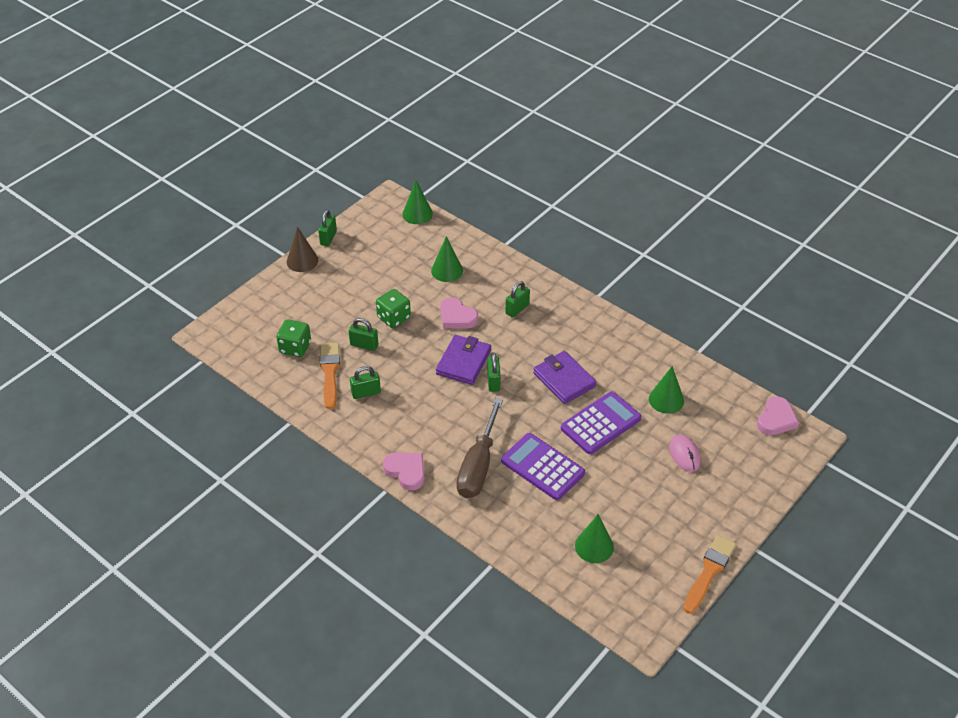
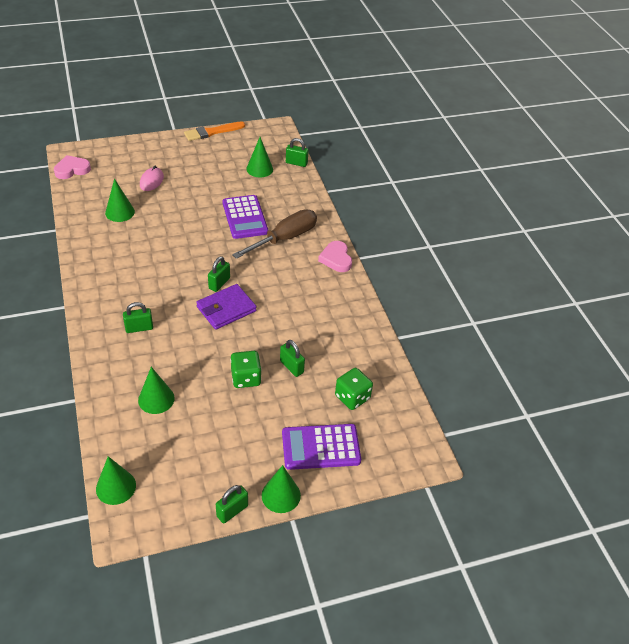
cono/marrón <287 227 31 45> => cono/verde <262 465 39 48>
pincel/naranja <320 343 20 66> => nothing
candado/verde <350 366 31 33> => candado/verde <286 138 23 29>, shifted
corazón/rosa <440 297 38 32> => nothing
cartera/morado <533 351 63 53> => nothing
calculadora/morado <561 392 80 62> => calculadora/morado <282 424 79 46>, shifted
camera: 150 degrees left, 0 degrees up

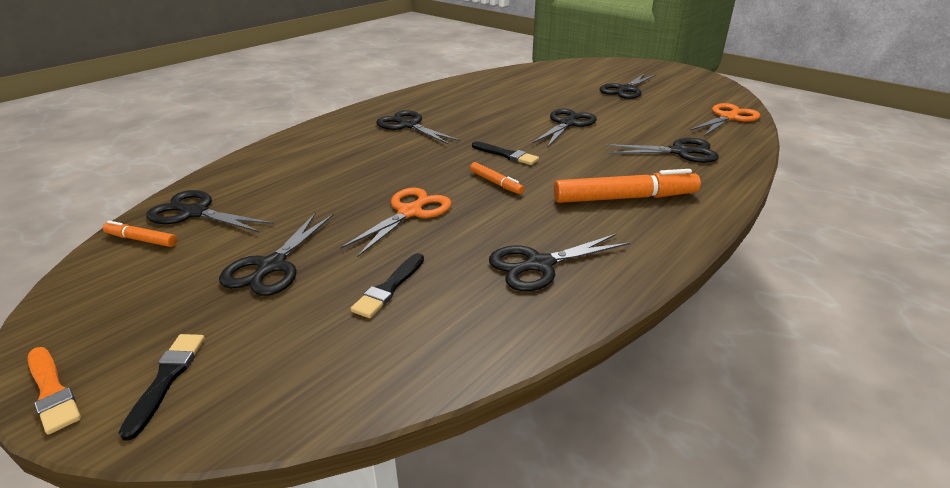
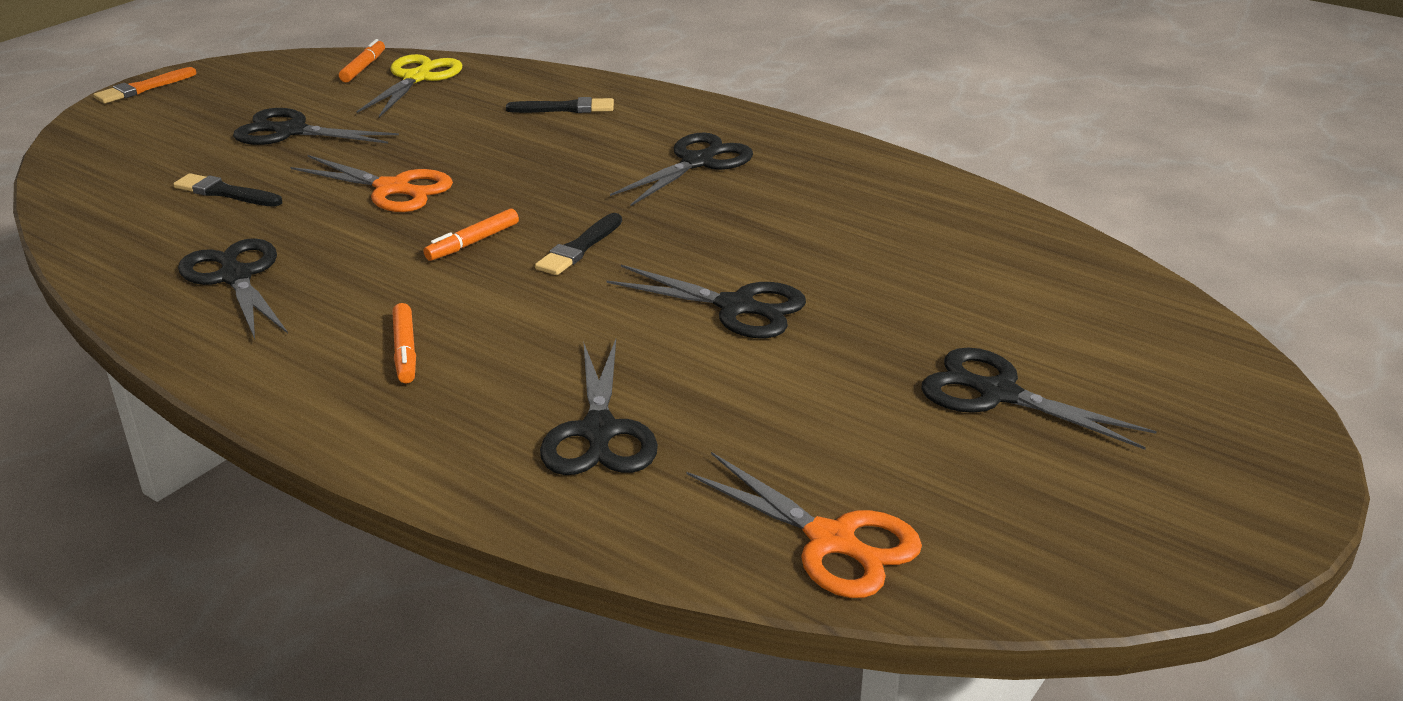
pincel/negro <119 334 86 107> => pincel/negro <506 97 108 16>, shifted
tijeras/negro <146 190 128 43> => tijeras/amarillo <357 54 105 63>
rotulador/naranja <554 169 147 34> => rotulador/naranja <392 303 24 80>, x0.50
camera: 85 degrees right, 0 degrees up

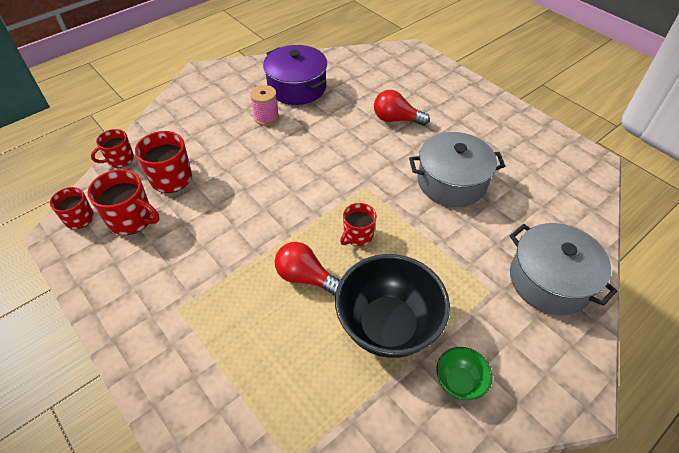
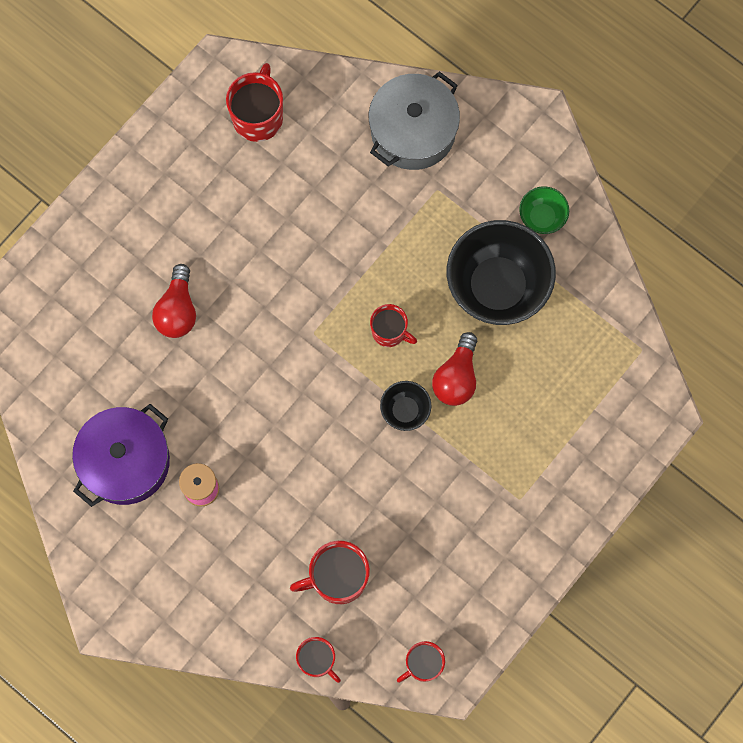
taza/rojo <87 169 72 66> => taza/rojo <226 63 57 79>, shifted
olla/gris <409 132 96 75> => nothing
nothing => cuenco/negro <380 381 51 50>
camera: 100 degrees left, 25 degrees up

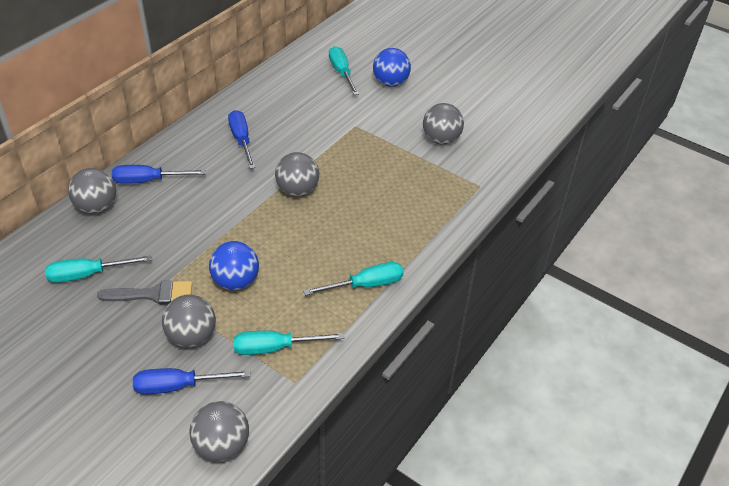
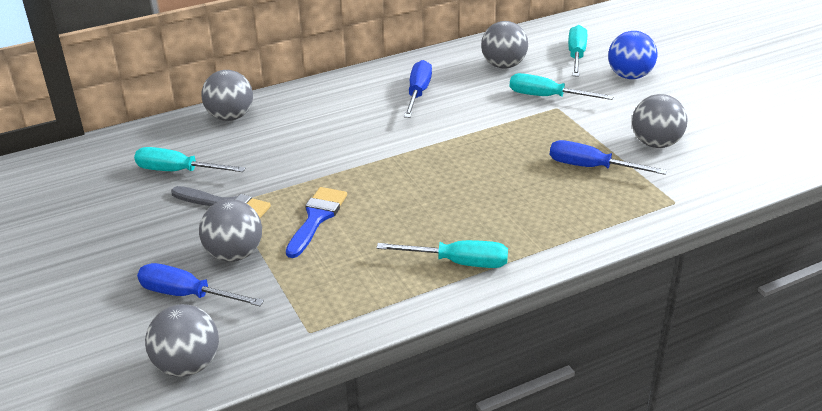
destornillador/azul <112 165 94 19> => destornillador/azul <550 140 117 35>, shifted
pelota/azul <209 241 50 50> => pincel/azul <286 187 61 71>
destornillador/turquesa <233 331 111 24> => destornillador/turquesa <510 73 104 27>, shifted
pelota/gris <275 152 44 45> => pelota/gris <481 21 47 48>, shifted
camera: 30 degrees right, 10 degrees down

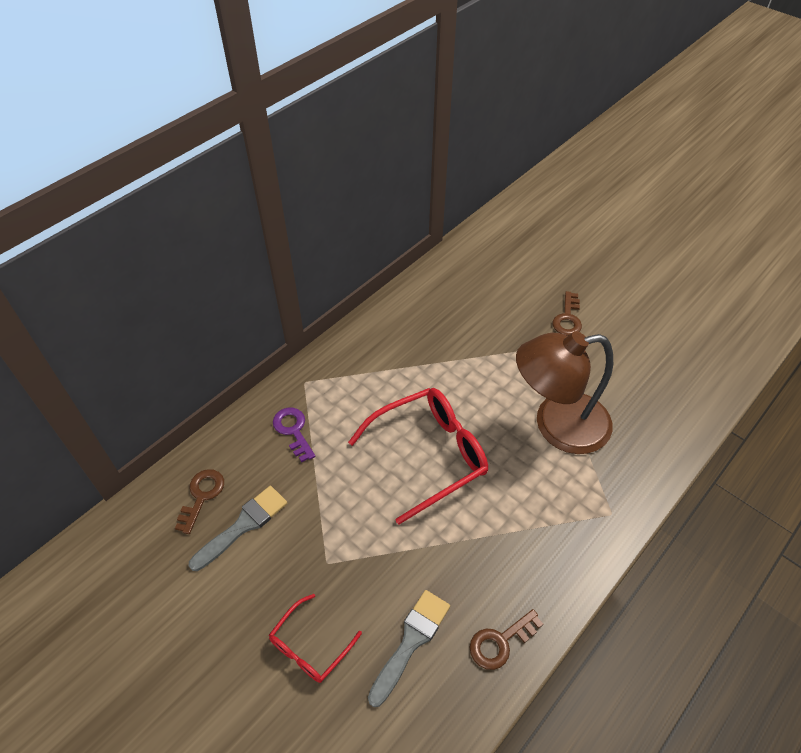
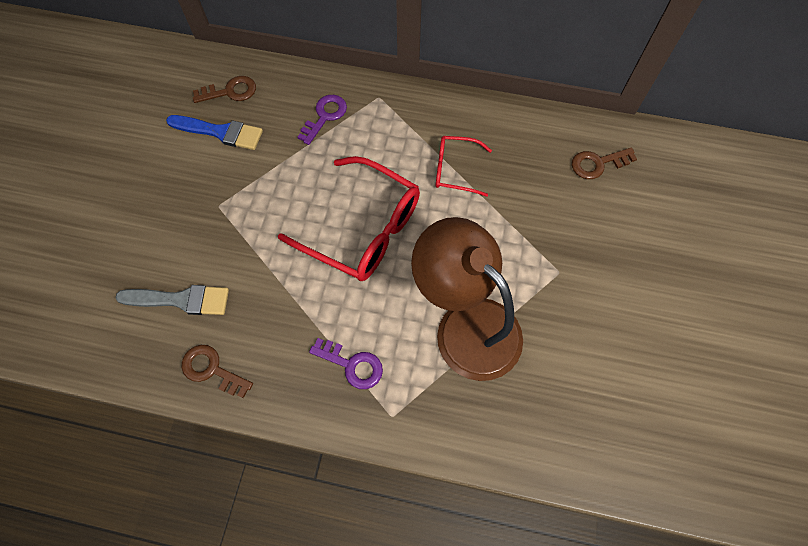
pincel/gris <189 486 98 85> => pincel/azul <166 115 97 35>
gafas/rojo <269 594 93 89> => gafas/rojo <436 136 56 61>, shifted
llave/marrón <552 291 30 45> => llave/marrón <572 147 65 32>, shifted
nothing => llave/morado <309 338 74 51>
camera: 60 degrees right, 15 degrees up

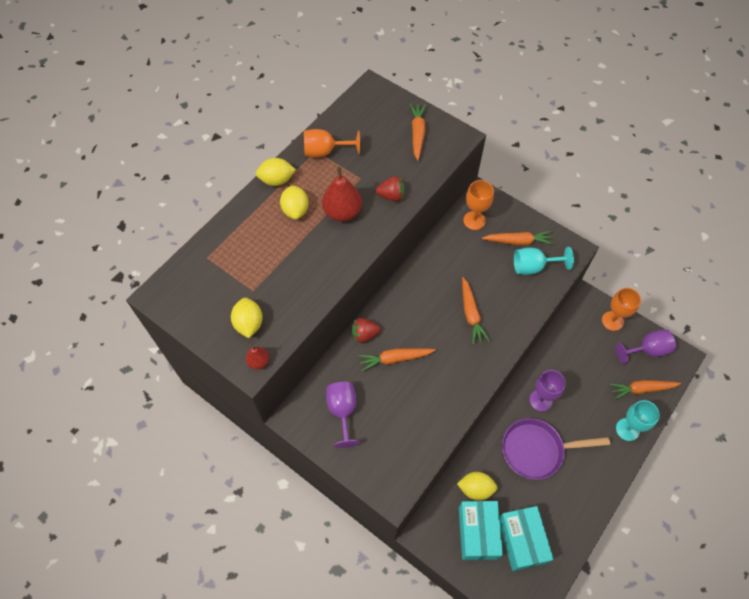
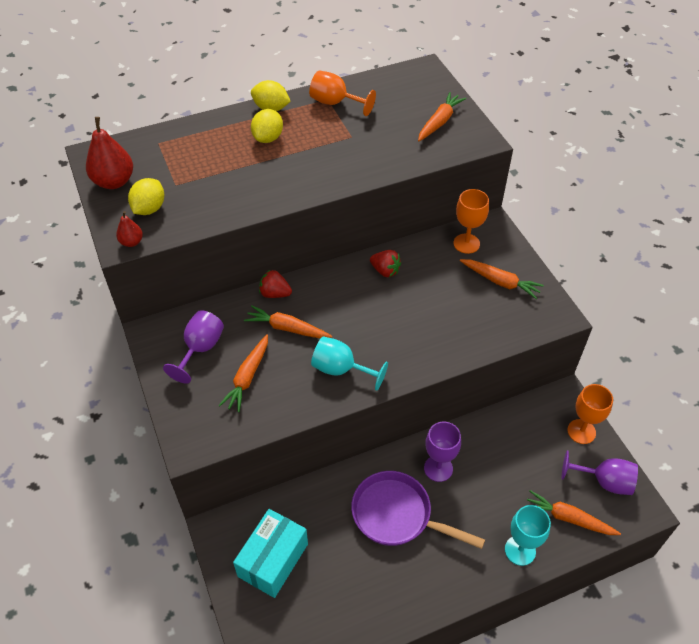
pera/rojo <322 167 40 55> => pera/rojo <86 117 47 72>, shifted
fresa/rojo <376 176 29 26> => fresa/rojo <370 250 31 27>, shifted
limón/amarillo <457 472 41 29> => nothing
zanahoria/naranja <462 277 28 67> => zanahoria/naranja <218 334 50 78>, shifted
caja/turquesa <499 506 55 65> => nothing
copa/turquesa <514 247 60 28> => copa/turquesa <311 337 77 54>, shifted
camera: 30 degrees right, 10 degrees down

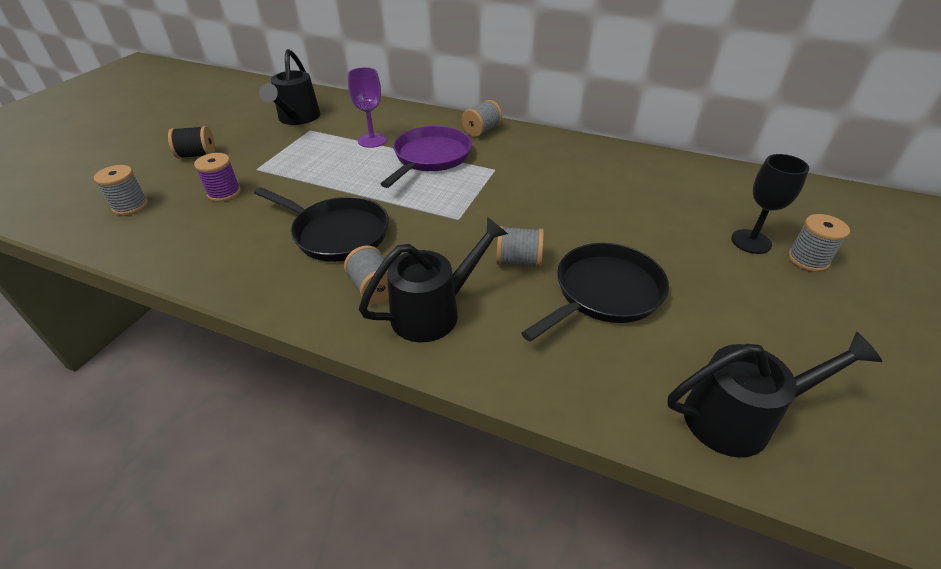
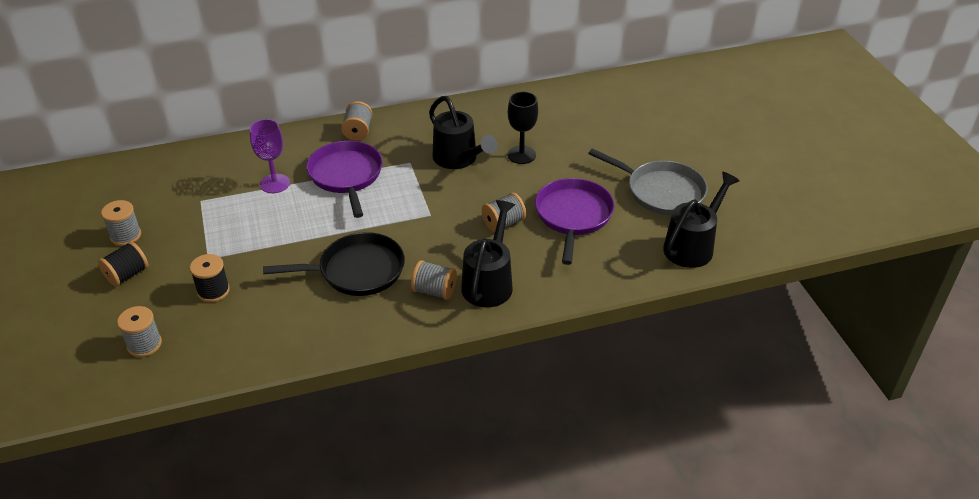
carrete/morado <194 153 47 49> => carrete/negro <190 254 40 48>
regadera/negro <259 49 61 76> => regadera/negro <429 96 68 73>, shifted
sartén/negro <521 243 148 99> => sartén/morado <535 178 79 87>
copa/negro <731 154 78 100> => copa/negro <507 92 31 72>, shifted
carrete/gris <788 214 62 58> => carrete/gris <101 200 40 46>, shifted
nothing => sartén/gris <588 148 120 67>
camera: 40 degrees left, 0 degrees up

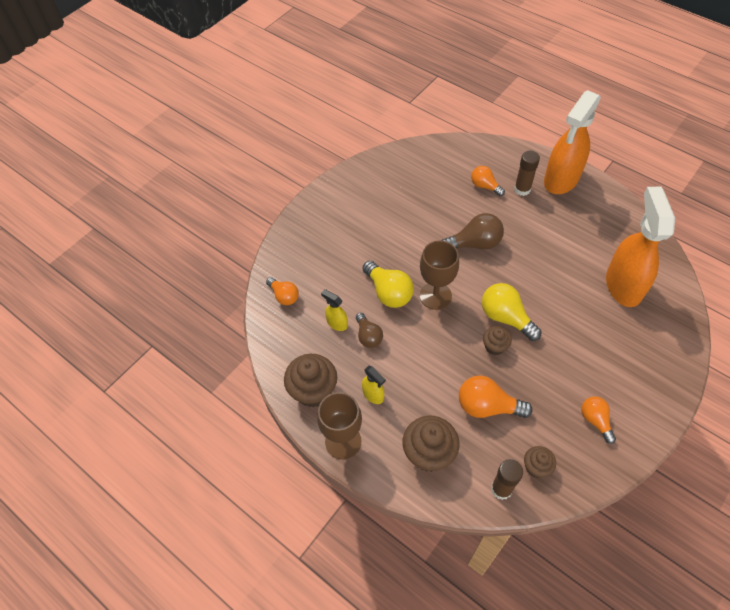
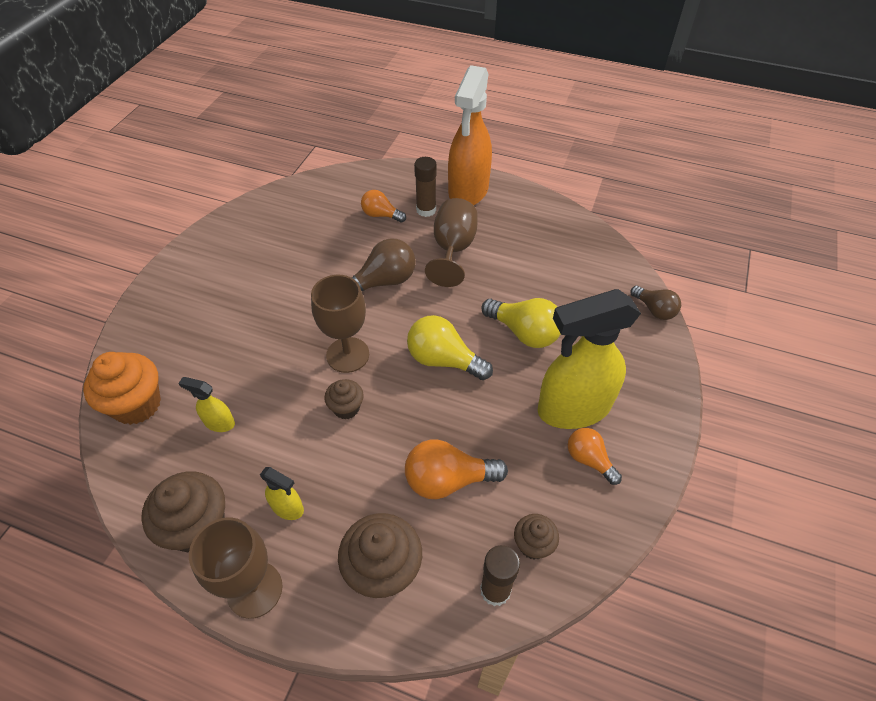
bombilla/naranja <266 277 33 28> => magdalena/naranja <83 352 78 73>
bombilla/marrón <356 313 27 35> => bombilla/marrón <630 286 51 34>, shifted
bombilla/amarillo <362 261 52 47> => bombilla/amarillo <481 298 80 50>, shifted
magdalena/marrón <483 326 29 29> => magdalena/marrón <324 379 40 40>, shifted
pulverizador/naranja <606 187 69 120> => nothing
nothing => copa/marrón <425 198 53 89>
nothing => pulverizador/amarillo <538 289 103 140>
camera: 20 degrees left, 5 degrees down

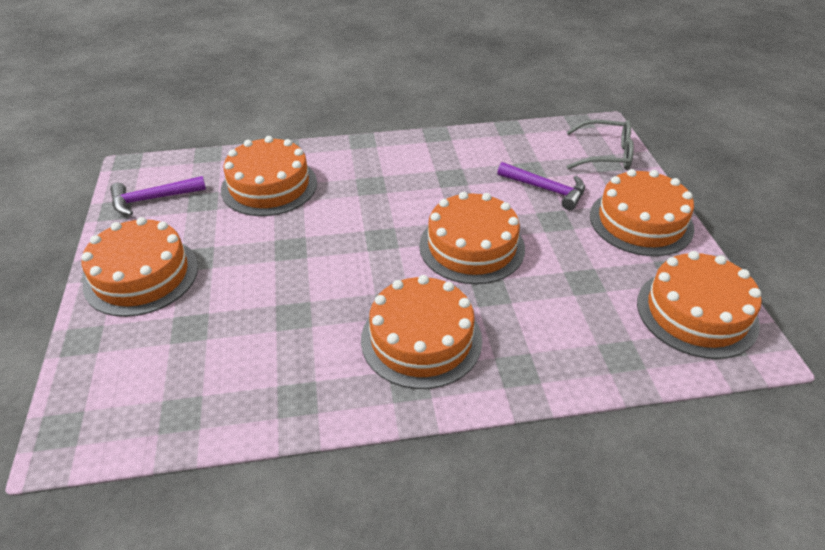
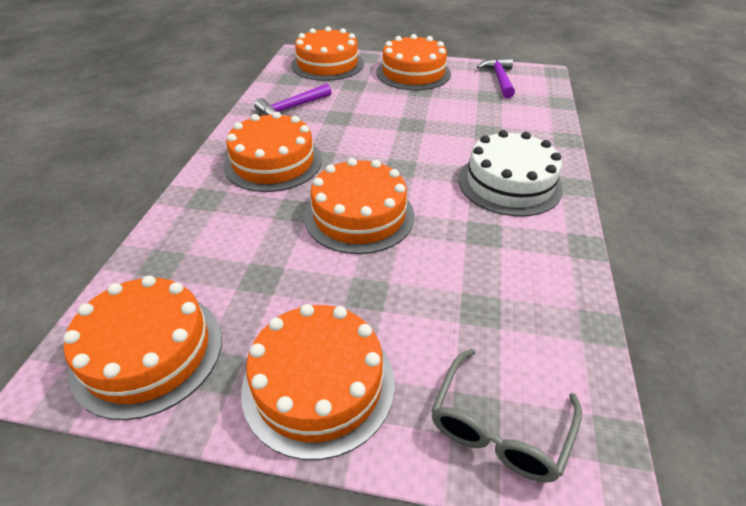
tarta/naranja <221 136 96 80> => tarta/naranja <291 27 73 54>, shifted
martillo/morado <497 162 88 48> => martillo/morado <254 83 77 33>, shifted
nothing => tarta/blanco <459 130 104 87>
camera: 110 degrees right, 0 degrees up

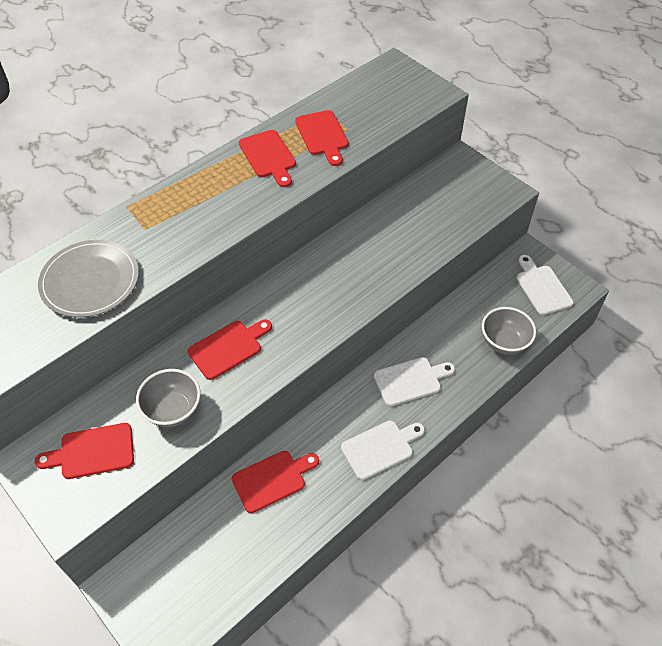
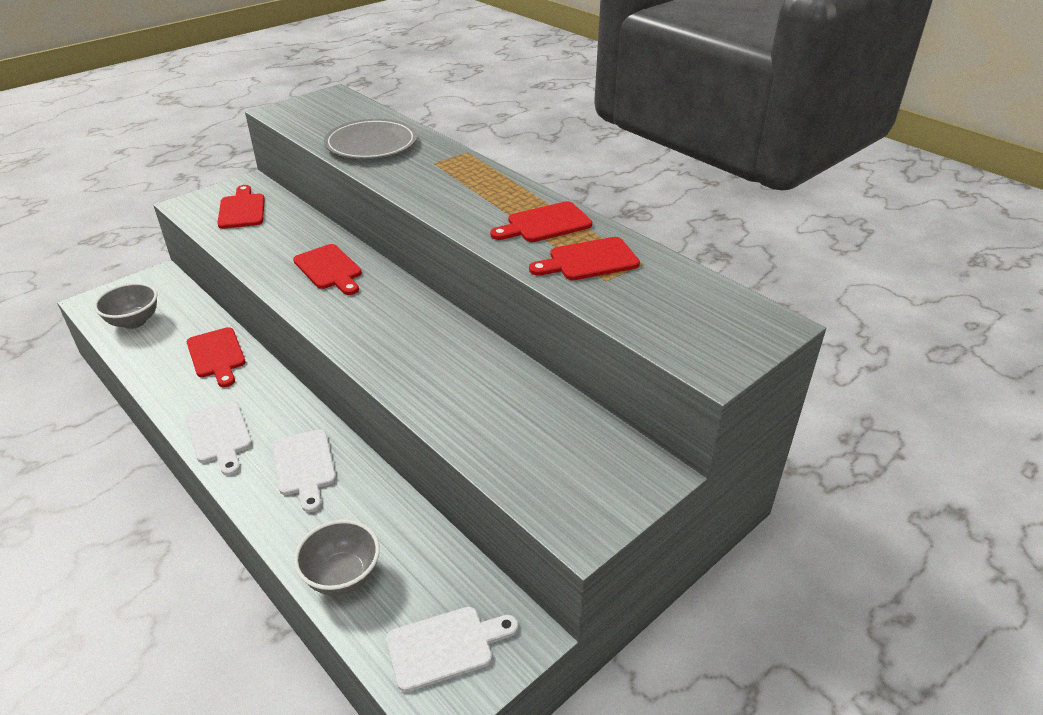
cuenco/gris <136 369 65 58> => cuenco/gris <94 283 63 46>, shifted
camera: 90 degrees right, 15 degrees down

